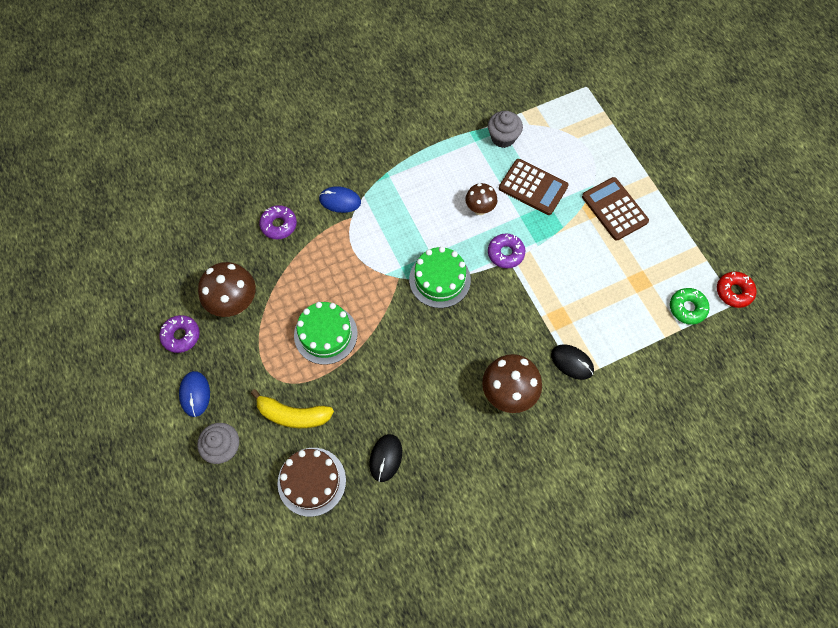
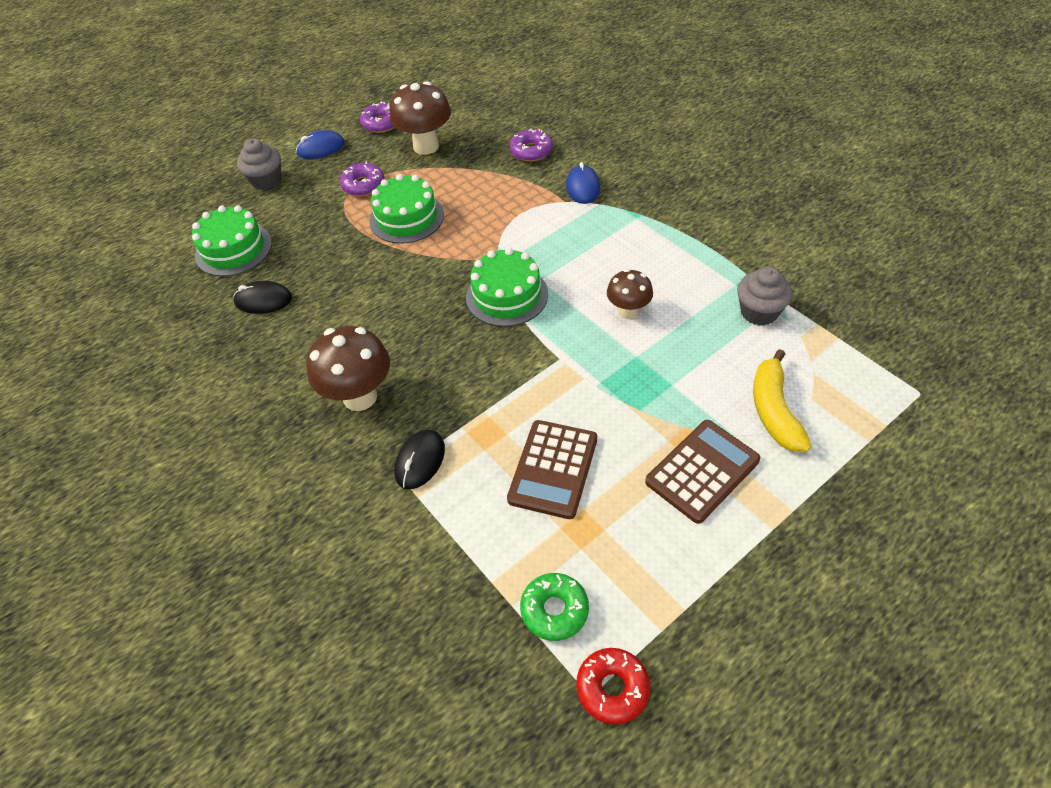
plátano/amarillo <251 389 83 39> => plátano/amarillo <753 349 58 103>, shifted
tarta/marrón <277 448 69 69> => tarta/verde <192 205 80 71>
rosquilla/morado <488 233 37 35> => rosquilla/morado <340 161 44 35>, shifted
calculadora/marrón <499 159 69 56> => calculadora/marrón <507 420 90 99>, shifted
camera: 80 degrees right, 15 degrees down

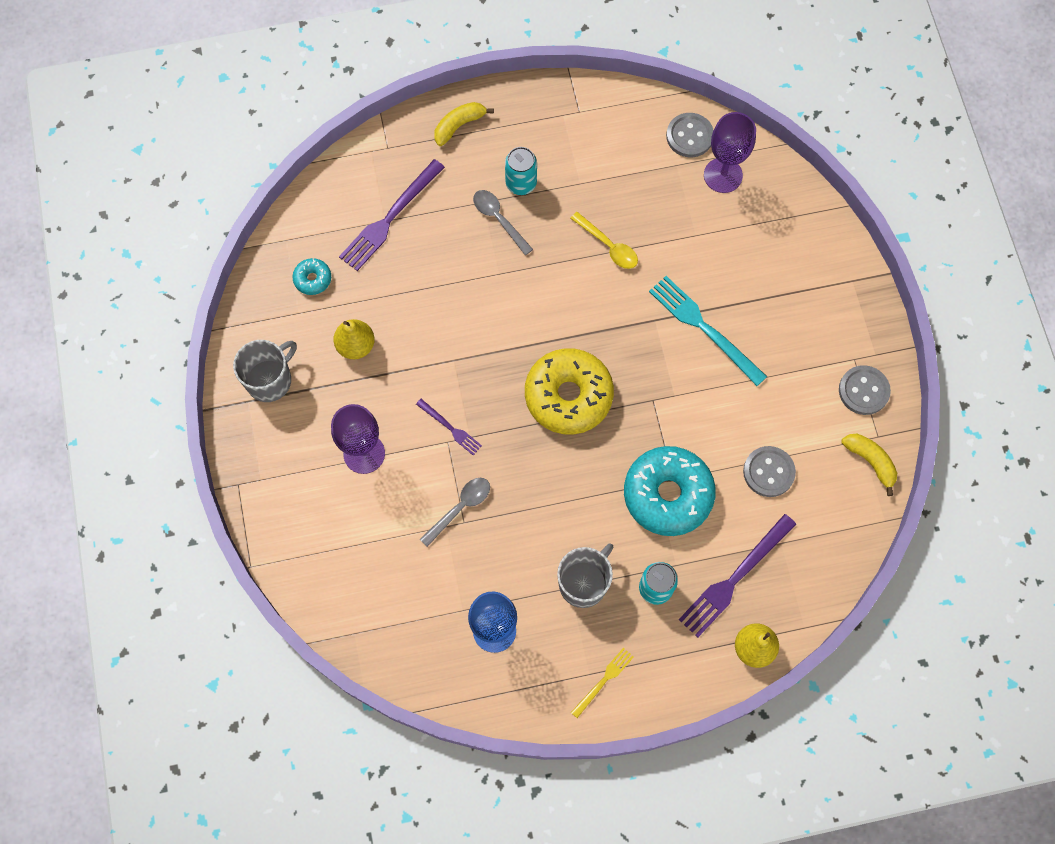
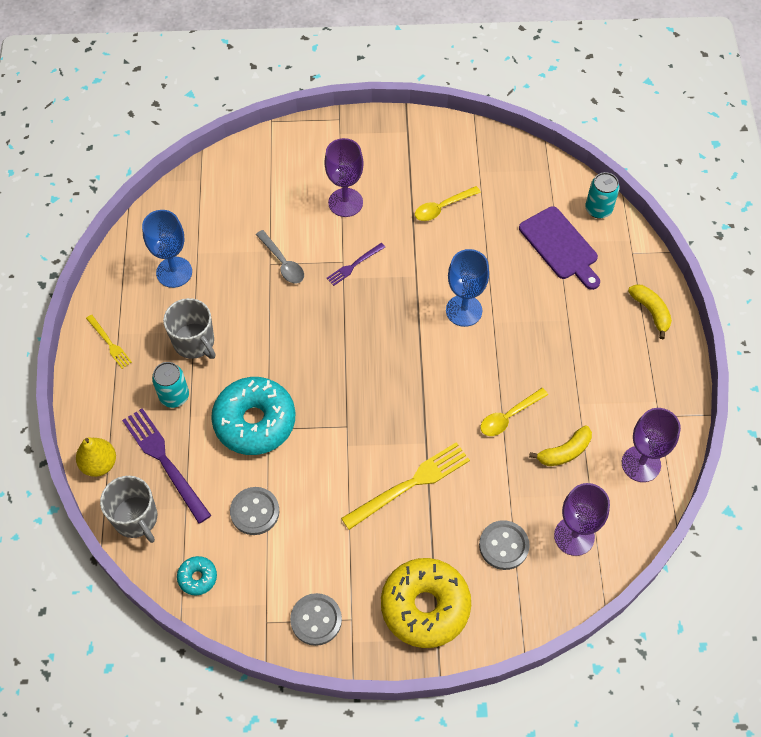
taza/gris <233 340 64 62> => taza/gris <100 476 57 67>, shifted
rosquilla/turquesa <292 258 39 37> => rosquilla/turquesa <177 556 40 39>, shifted
pera/amarillo <333 319 42 40> => cuchara/amarillo <415 186 66 35>
tenedor/morado <339 159 106 112> => tabla de cortar/morado <519 206 81 84>
cuchara/gris <473 190 60 65> => nothing
lata/turquesa <505 147 32 48> => lata/turquesa <585 172 35 46>, shifted
rosquilla/amarillo <525 348 89 87> => rosquilla/amarillo <381 558 90 90>, shifted
tenedor/turquesa <649 276 118 110> => tenedor/amarillo <341 442 129 88>
botón/gris <666 113 47 44> => botón/gris <479 520 51 50>, shifted
plátano/amarillo <841 434 56 62> => plátano/amarillo <529 425 63 41>, shifted
nothing => copa/azul <446 249 43 78>
nothing => copa/morado <622 408 59 74>
camera: 100 degrees right, 10 degrees down

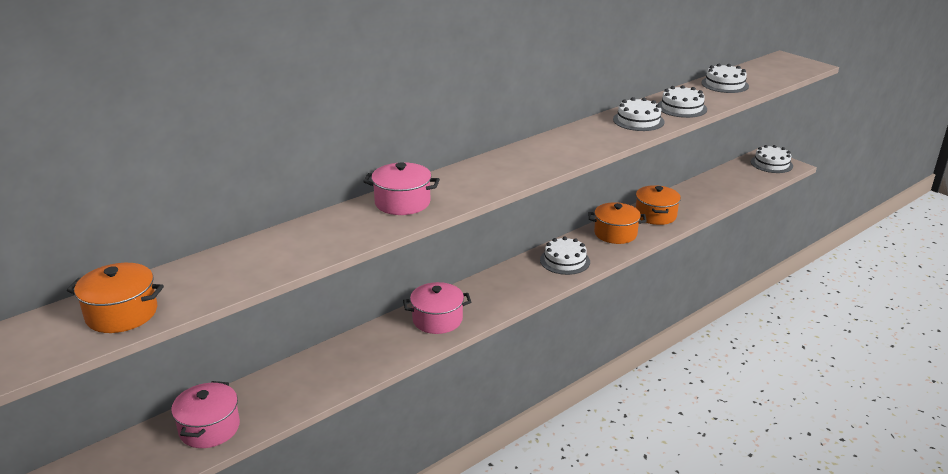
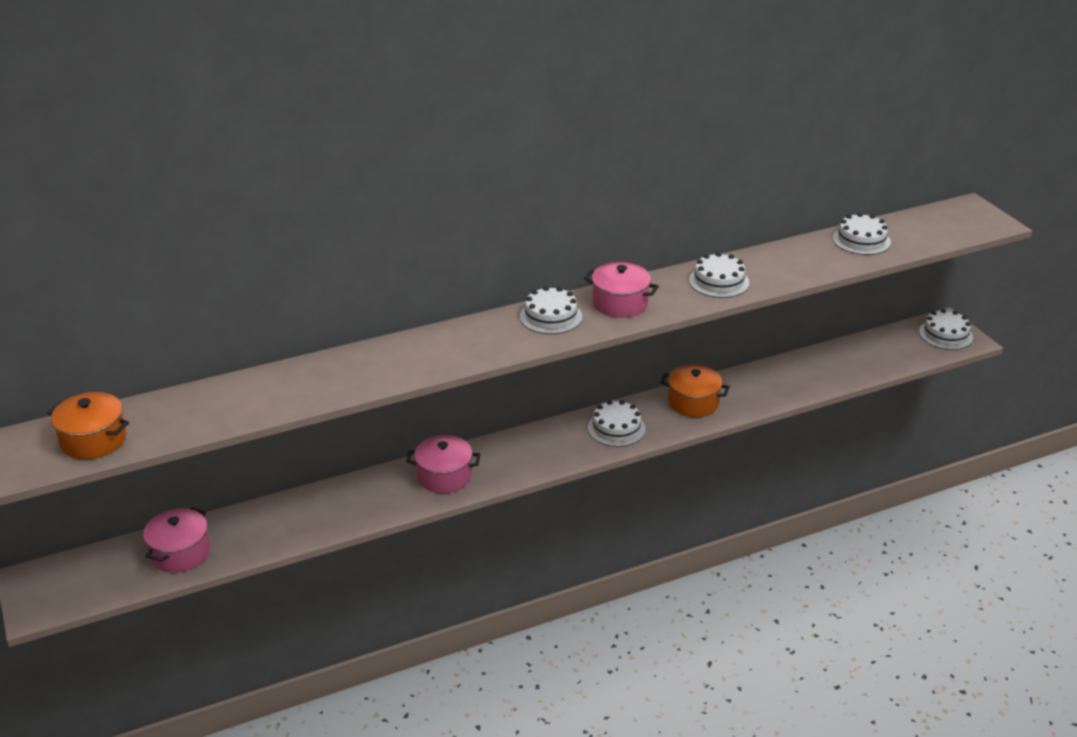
olla/rosa <363 162 77 53> => olla/rosa <584 262 75 56>, shifted
olla/naranja <636 185 45 40> => nothing
tarta/blanco <658 85 49 33> => tarta/blanco <520 286 62 48>, shifted
camera: 15 degrees right, 5 degrees up

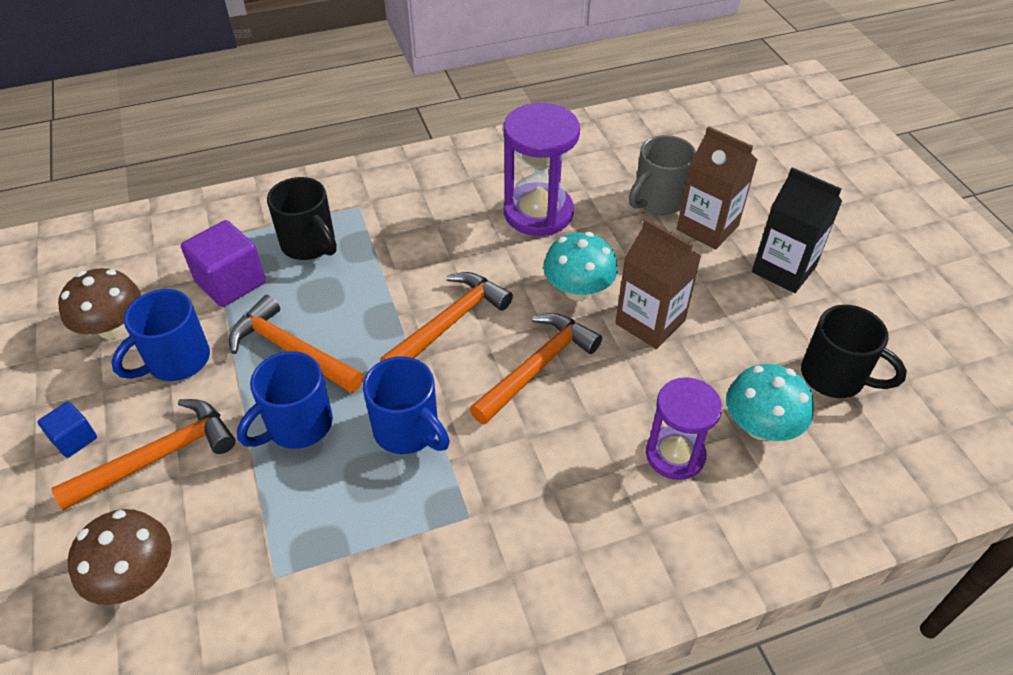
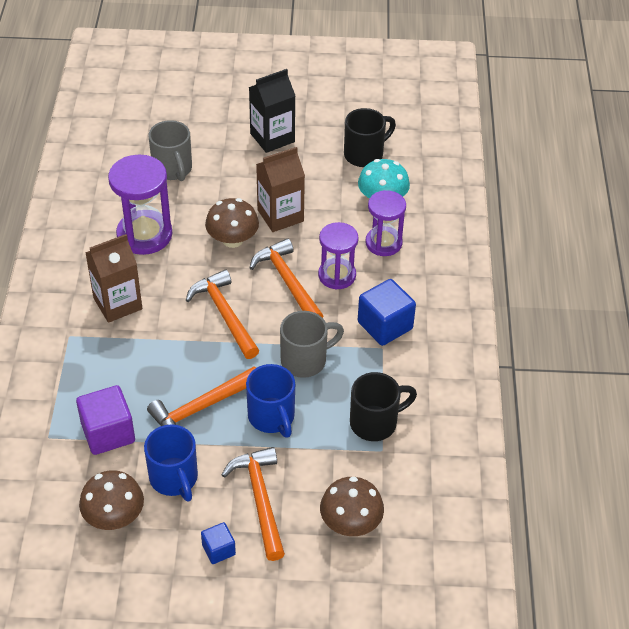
taza/negro <267 177 70 83> => taza/negro <350 372 67 69>, shifted
taza/azul <363 356 87 98> => taza/gris <280 311 64 67>
seta/turquesa <543 232 75 69> => seta/marrón <205 198 54 50>
cartón de leche/marrón <677 126 80 123> => cartón de leche/marrón <85 234 58 89>, shifted
nothing => reloj de arena/morado <318 222 41 68>
nothing => cubo/azul <358 279 58 67>
camera: 70 degrees left, 0 degrees up

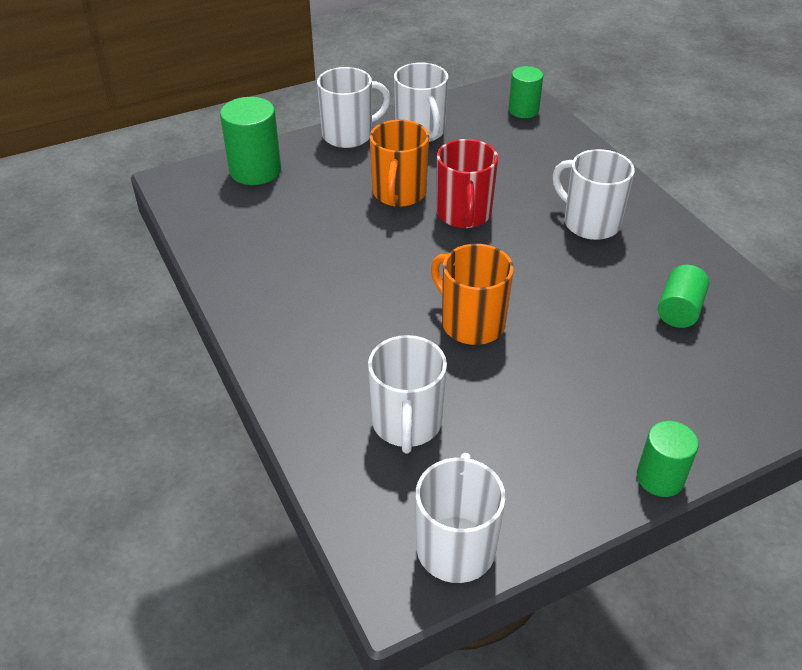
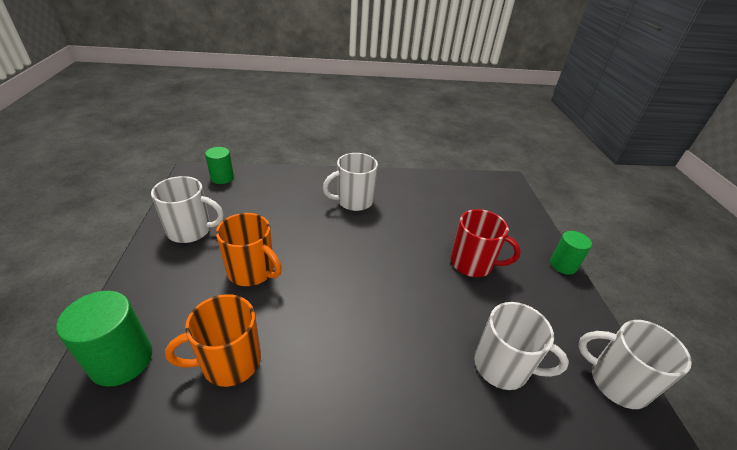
taza/blanco <317 67 74 81> => nothing
taza/naranja <431 244 83 101> => taza/naranja <165 294 96 93>, shifted
taza/rojo <436 139 62 89> => taza/rojo <450 209 71 68>, shifted
cilindro/verde <658 265 51 63> => nothing
camera: 70 degrees left, 5 degrees down

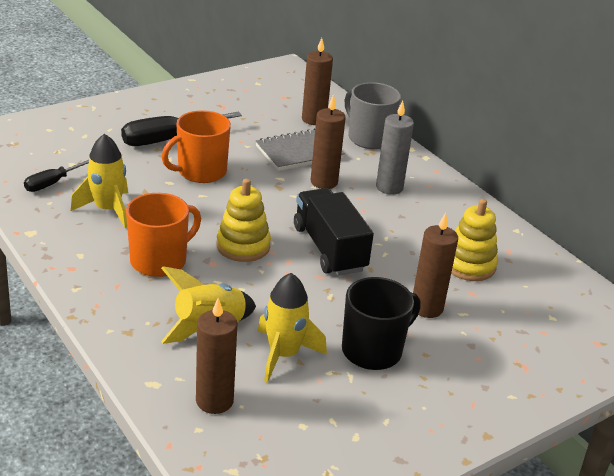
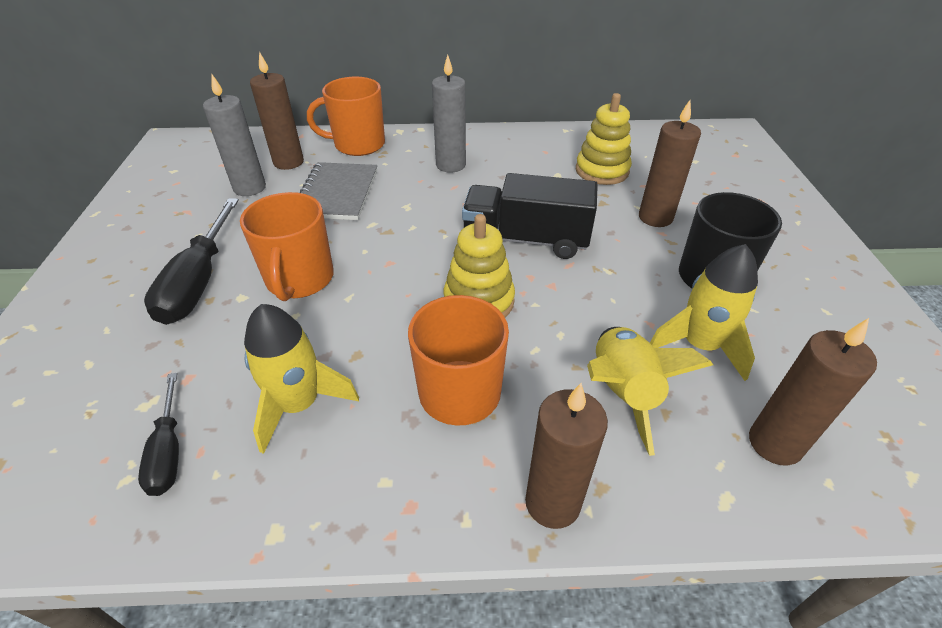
vela/marrón <310 94 36 95> => vela/marrón <525 383 83 146>, shifted
taza/gris <345 82 56 67> => taza/naranja <307 77 78 79>
nothing => vela/gris <203 75 63 121>
camera: 55 degrees left, 10 degrees up

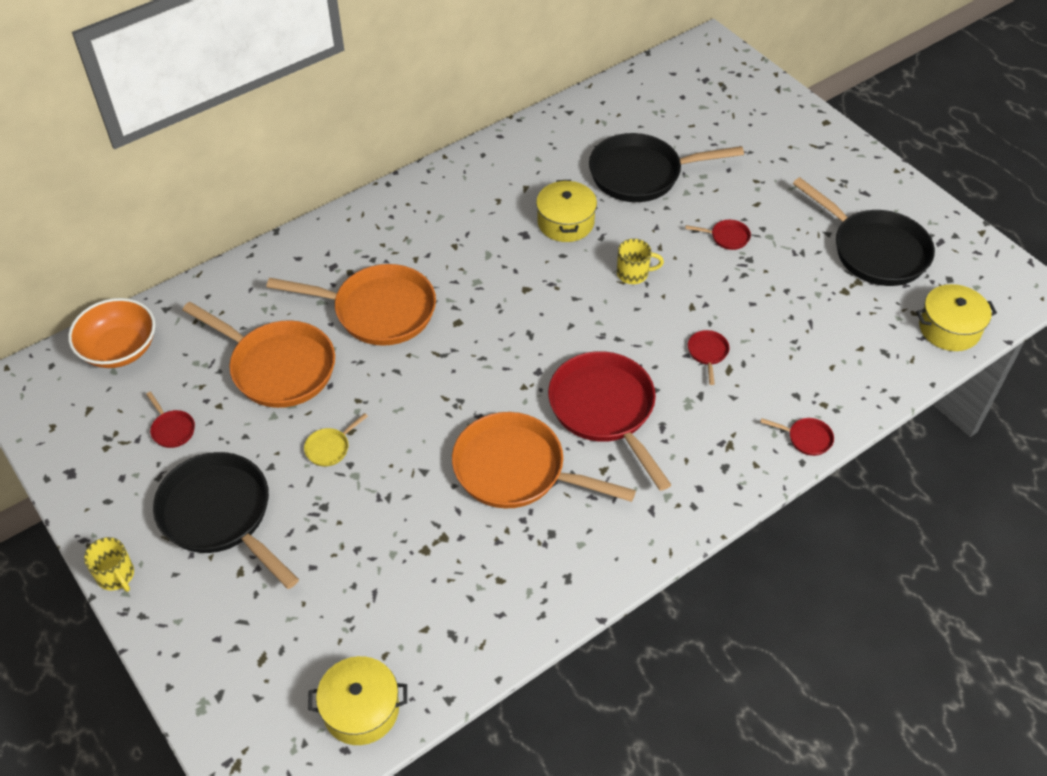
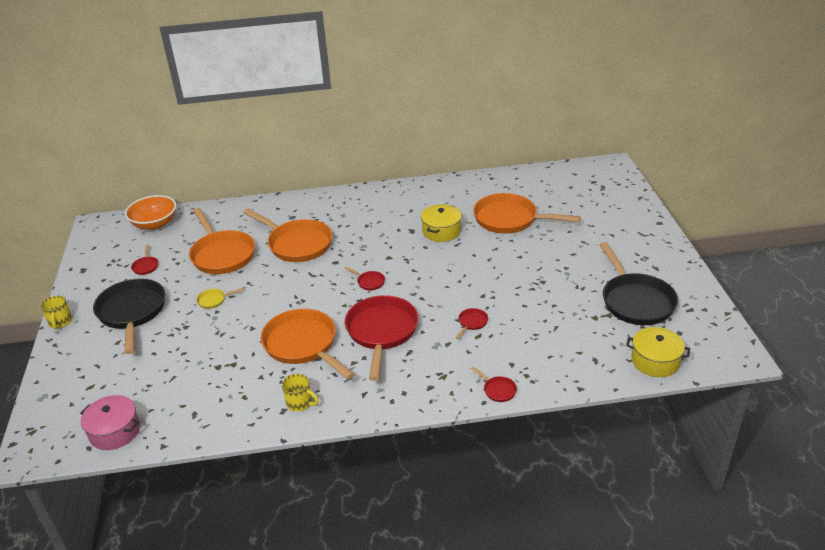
olla/amarillo <308 656 99 89> => olla/rosa <80 395 60 55>
sartén/negro <589 133 155 69> => sartén/naranja <473 193 108 41>
taza/amarillo <617 239 47 45> => taza/amarillo <282 374 37 38>, shifted
sartén/rojo <685 220 66 30> => sartén/rojo <345 266 40 24>, shifted
camera: 30 degrees right, 15 degrees down

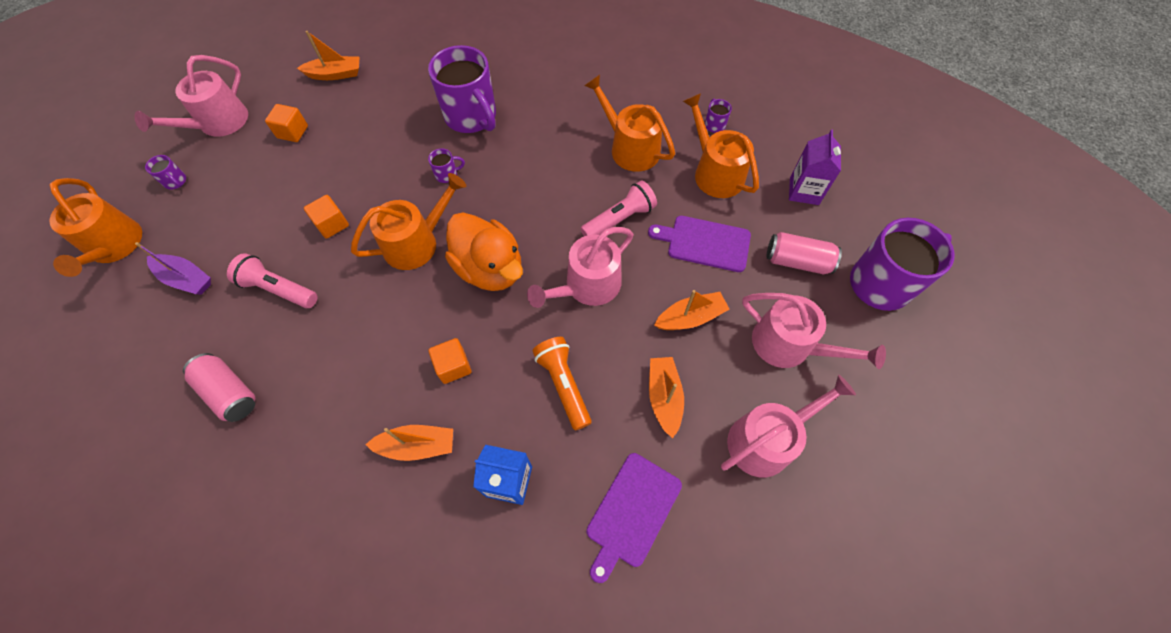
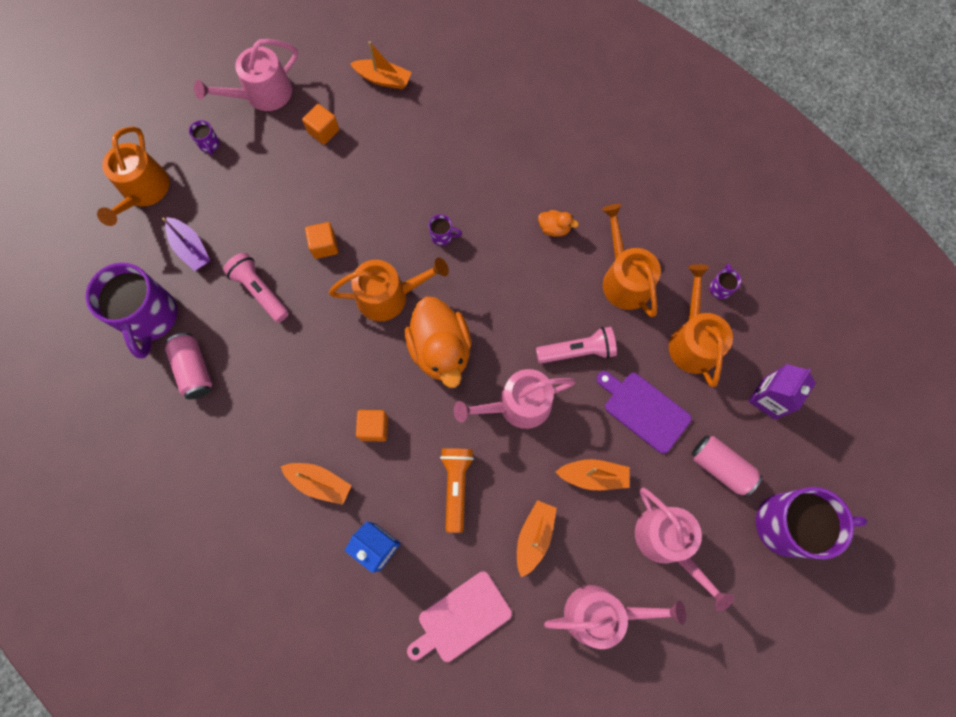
taza/morado <428 45 68 88> => taza/morado <85 263 92 96>, shifted
tabla de cortar/morado <587 453 95 130> => tabla de cortar/rosa <407 571 105 91>
nothing => pato/naranja <538 210 41 27>
camera: 25 degrees right, 10 degrees up

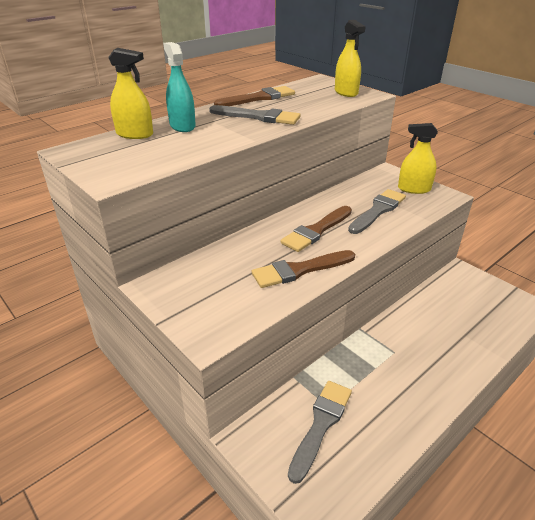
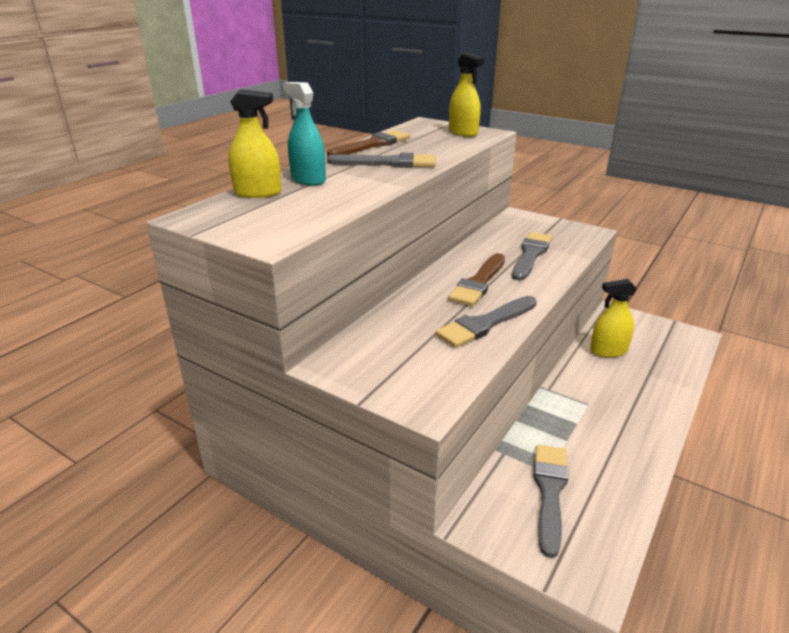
pincel/marrón <252 250 103 38> => pincel/gris <436 296 101 52>
pulverizador/amarillo <398 123 40 71> => pulverizador/amarillo <590 279 47 78>, shifted
camera: 15 degrees left, 5 degrees down

